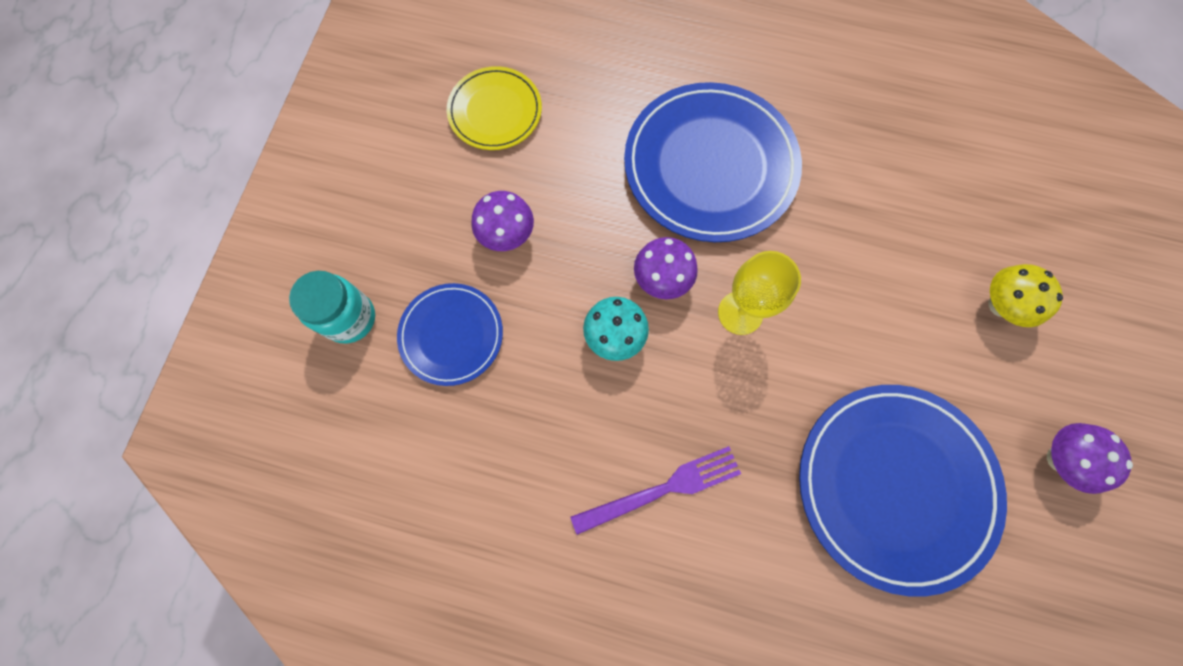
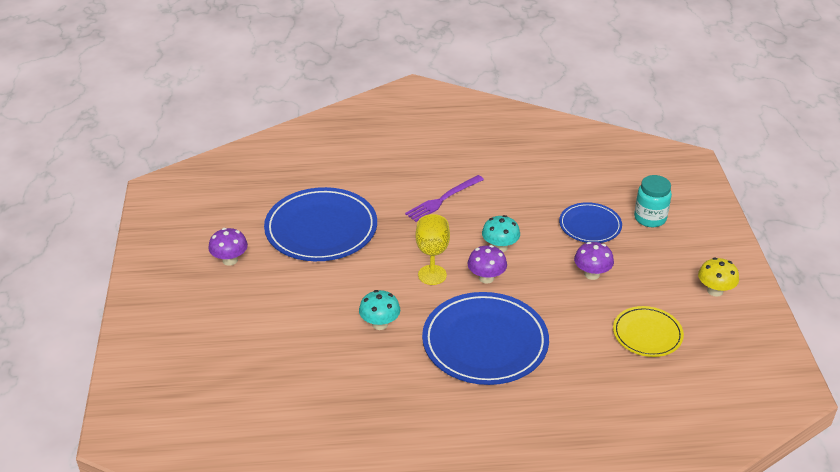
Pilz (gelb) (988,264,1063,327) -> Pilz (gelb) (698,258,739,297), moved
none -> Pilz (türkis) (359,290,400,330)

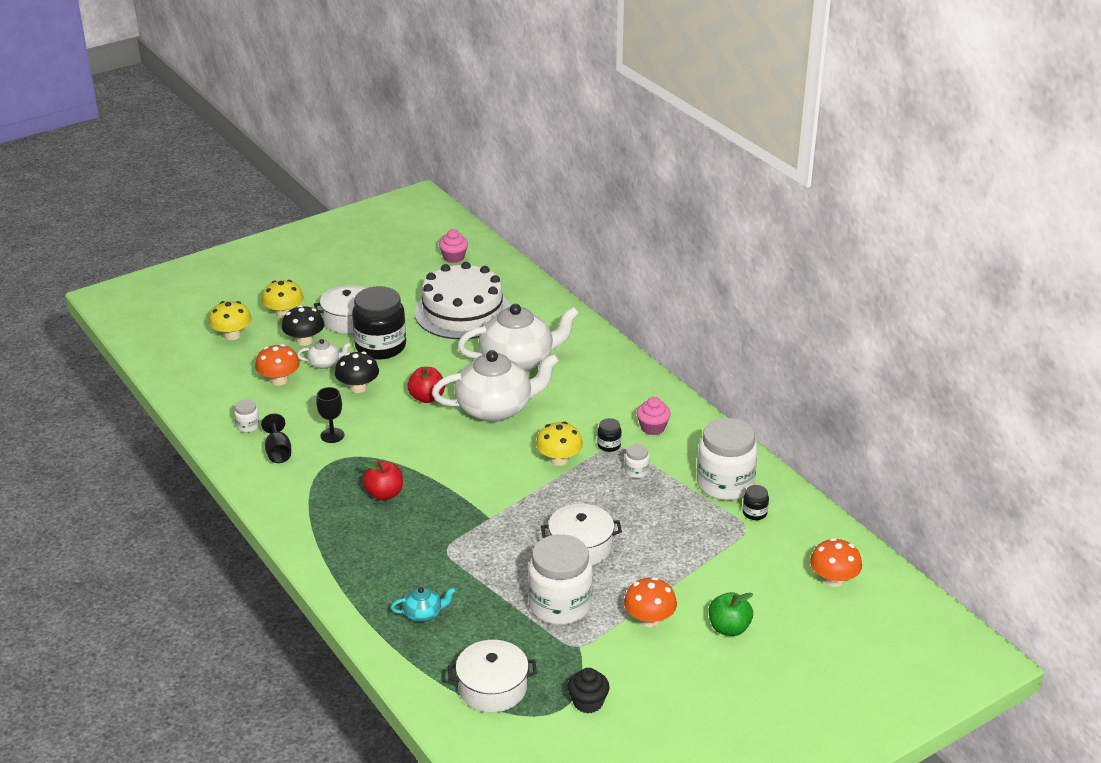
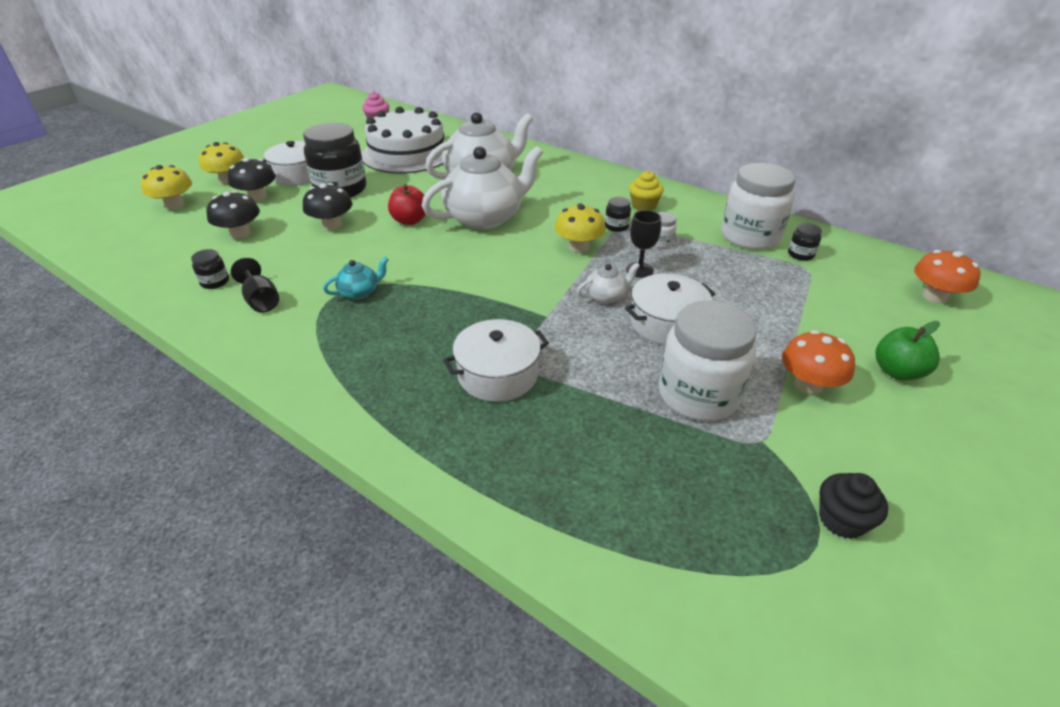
Einmachglas (weiß) (234,399,260,432) -> Einmachglas (schwarz) (191,249,229,289)
Pilz (orange) (255,344,300,386) -> Pilz (schwarz) (206,191,260,239)
Teekanne (weiß) (297,339,351,369) -> Teekanne (weiß) (577,263,640,304), moved
Kelch (schwarz) (316,387,344,443) -> Kelch (schwarz) (626,210,661,278), moved
Apfel (rot) (363,461,403,501) -> none
Teekanne (türkis) (391,587,455,622) -> Teekanne (türkis) (323,257,389,299), moved
Kochtopf (weiß) (448,640,537,713) -> Kochtopf (weiß) (443,319,549,402), moved
Muffin (rosa) (636,397,671,435) -> Muffin (gelb) (629,171,664,211)

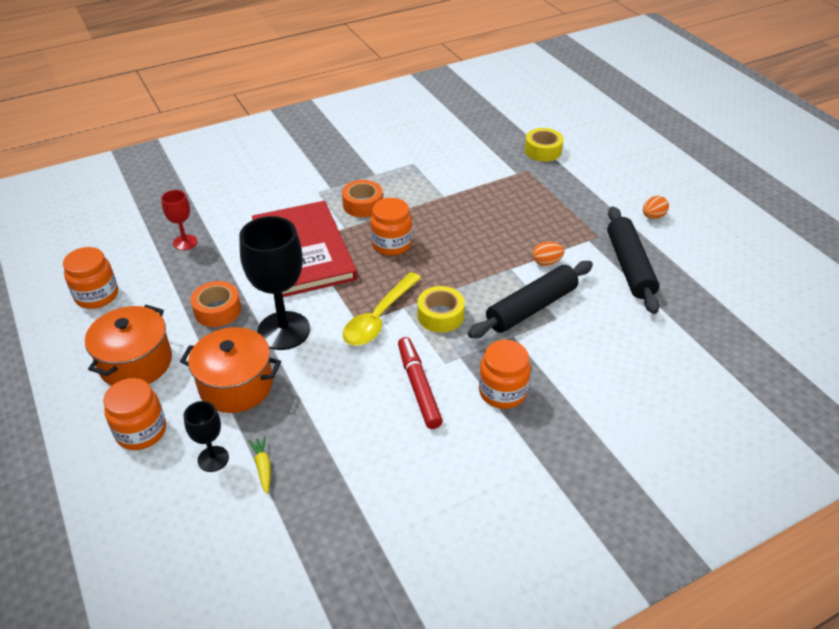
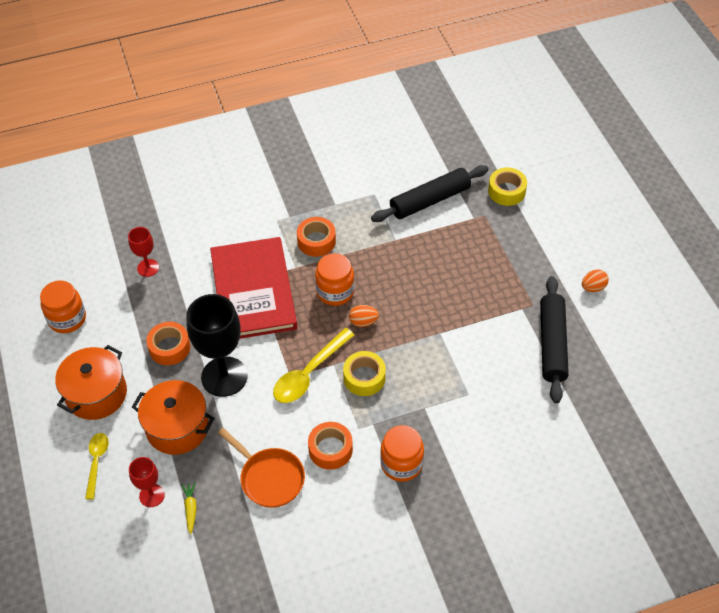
Einmachglas (orange) (103,378,166,450) -> Löffel (gelb) (85,433,109,500)
Kelch (schwarz) (184,401,229,472) -> Kelch (rot) (129,457,165,507)
Filzstift (rot) (398,337,443,429) -> Klebeband (orange) (308,422,353,470)
Nudelholz (schwarz) (468,261,593,338) -> Nudelholz (schwarz) (371,165,489,222), moved
Ei (orange) (533,242,564,266) -> Ei (orange) (349,305,379,327), moved
none -> Pfanne (orange) (218,428,305,508)

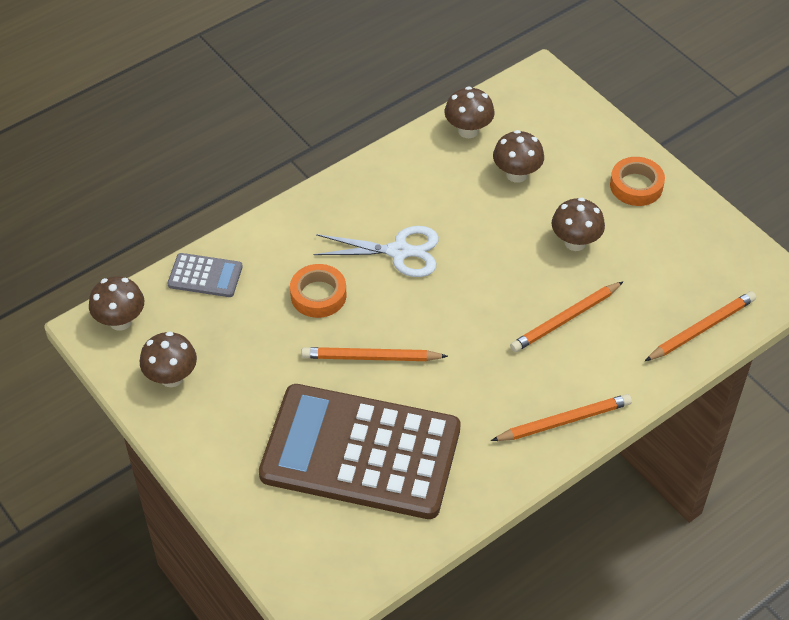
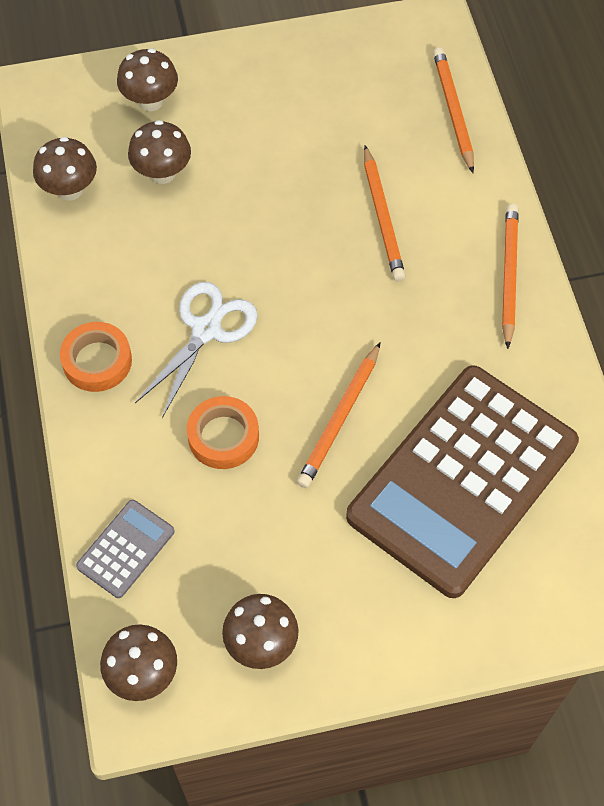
Pilz (braun) (552,197,605,251) -> Pilz (braun) (117,48,178,111), moved
Klebeband (orange) (610,157,665,206) -> Klebeband (orange) (60,322,132,392), moved

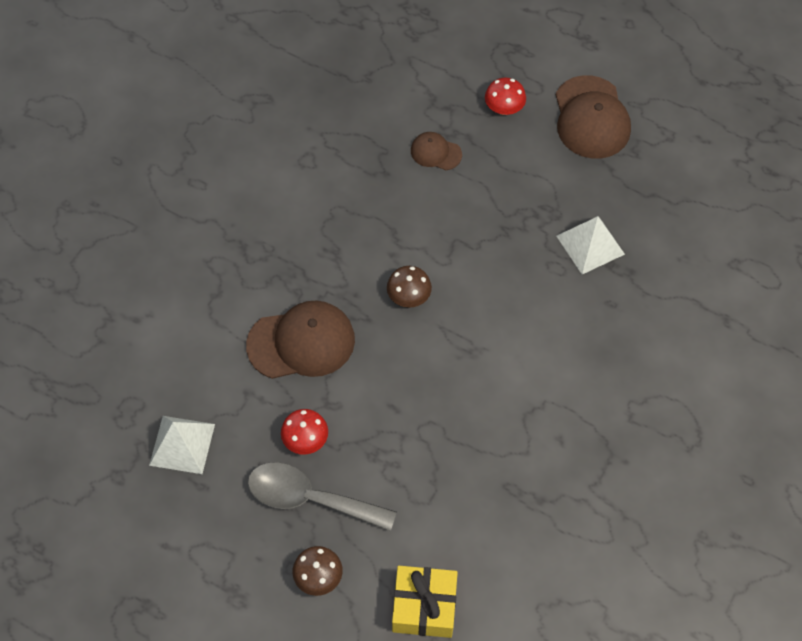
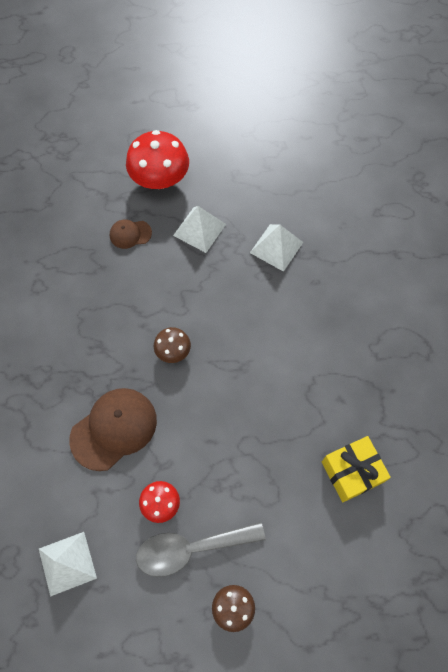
Geschenk (gelb) (392,566,458,638) -> Geschenk (gelb) (322,436,391,502), moved
Pilz (rot) (485,78,526,115) -> Pilz (rot) (126,130,189,189), x1.88
Kappe (braun) (556,75,631,159) -> none
none -> Pyramide (weiß) (173,206,226,253)

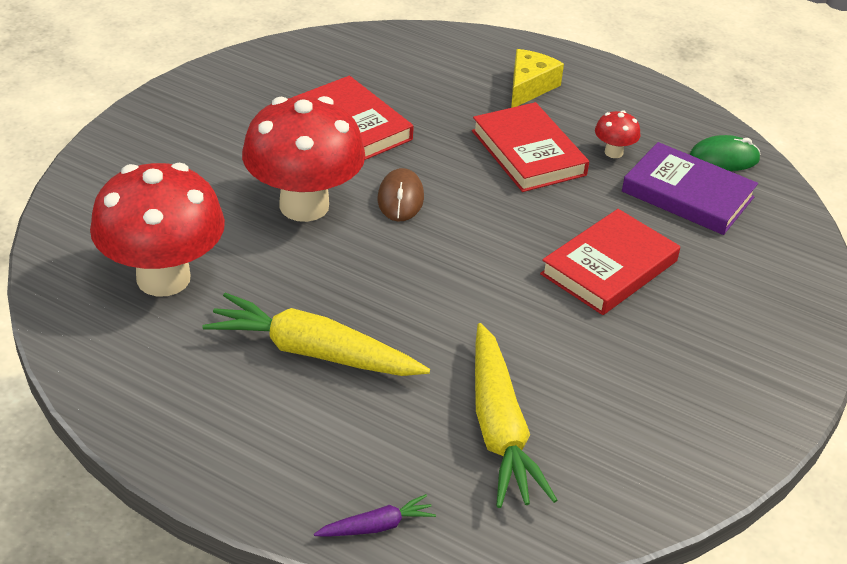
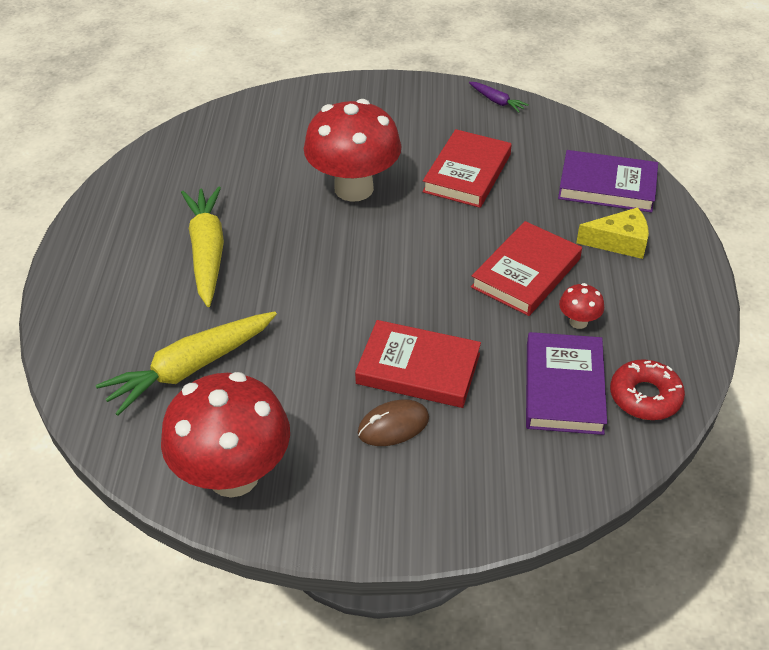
Pilz (rot) (90,163,225,296) -> Pilz (rot) (161,372,290,497), moved
Karotte (lila) (314,494,436,537) -> Karotte (lila) (469,82,529,112), moved
Computermaus (braun) (378,168,424,221) -> Computermaus (braun) (357,400,429,446), moved
Computermaus (grün) (690,135,761,171) -> Donut (rot) (610,359,685,420)
none -> Buch (lila) (558,150,658,212)

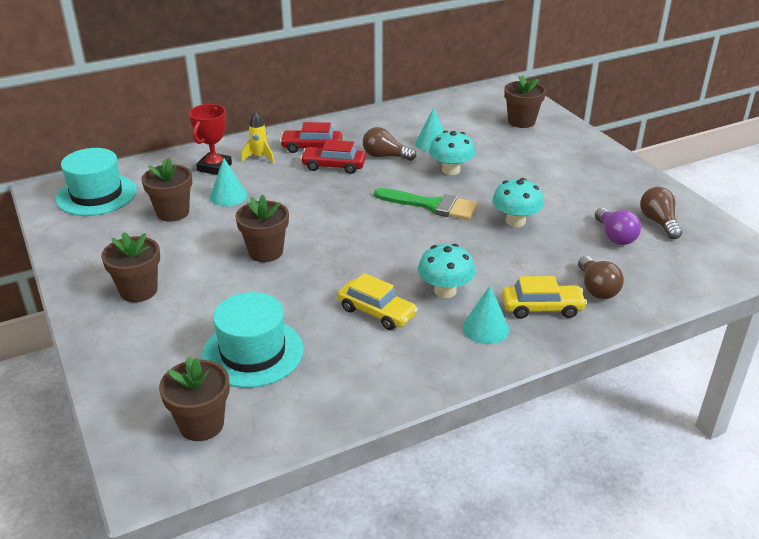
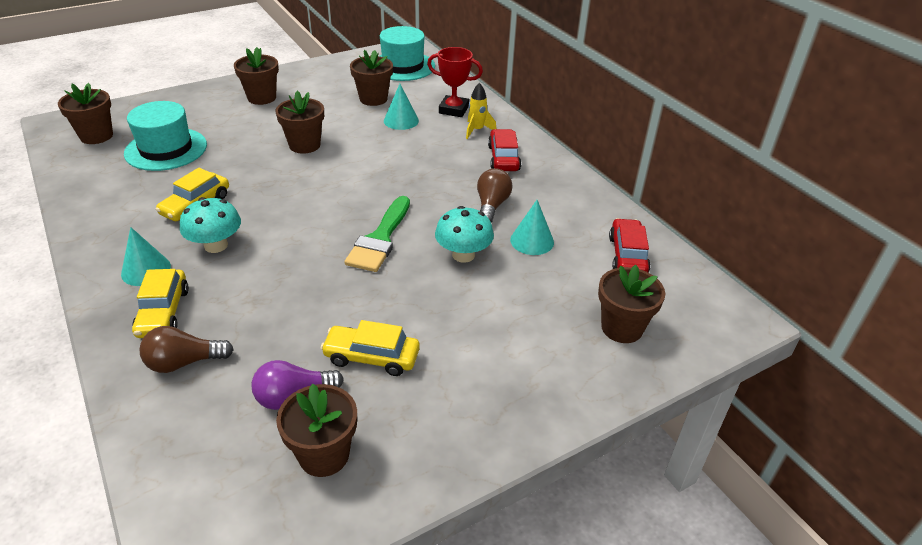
Auto (rot) (300,140,366,174) -> Auto (rot) (609,218,651,273), moved
Pilz (türkis) (492,178,544,227) -> none
Glühbirne (braun) (640,187,682,239) -> Blumentopf (braun) (276,384,357,477)
none -> Auto (gelb) (321,320,420,376)

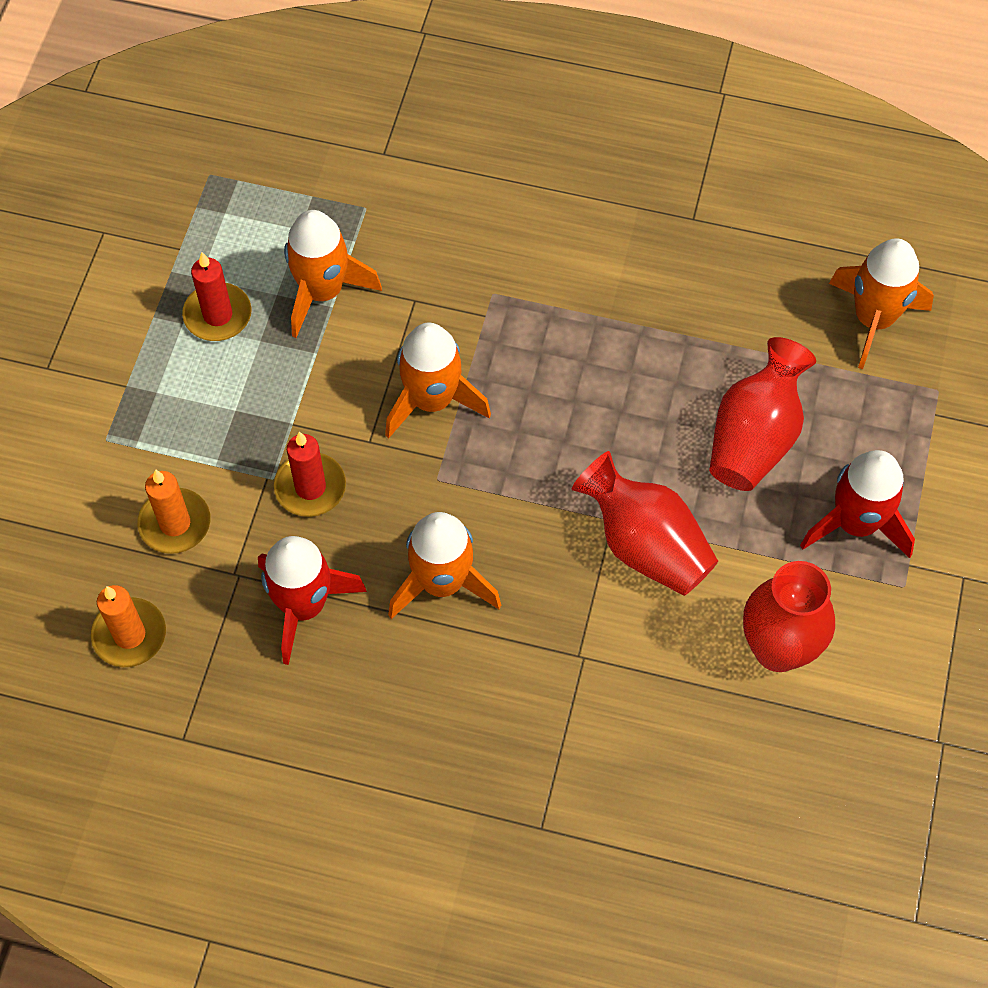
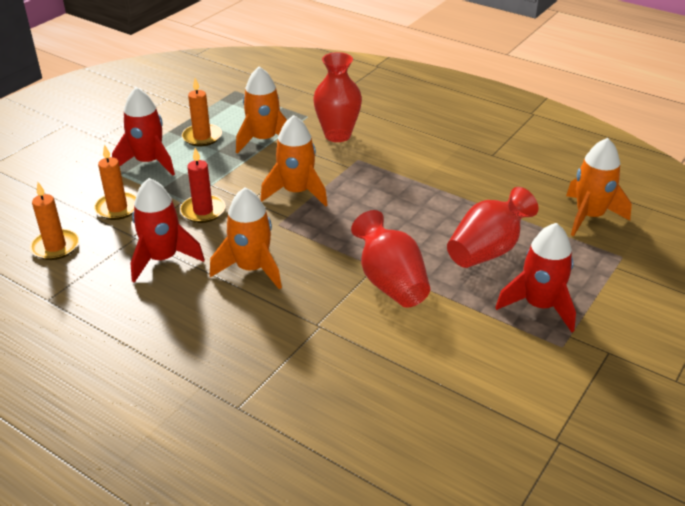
Kerze (rot) (182,252,252,341) -> Kerze (orange) (182,78,222,147)
Vase (rot) (743,561,835,672) -> Vase (rot) (313,52,362,142), moved
none -> Rakete (rot) (112,87,175,176)

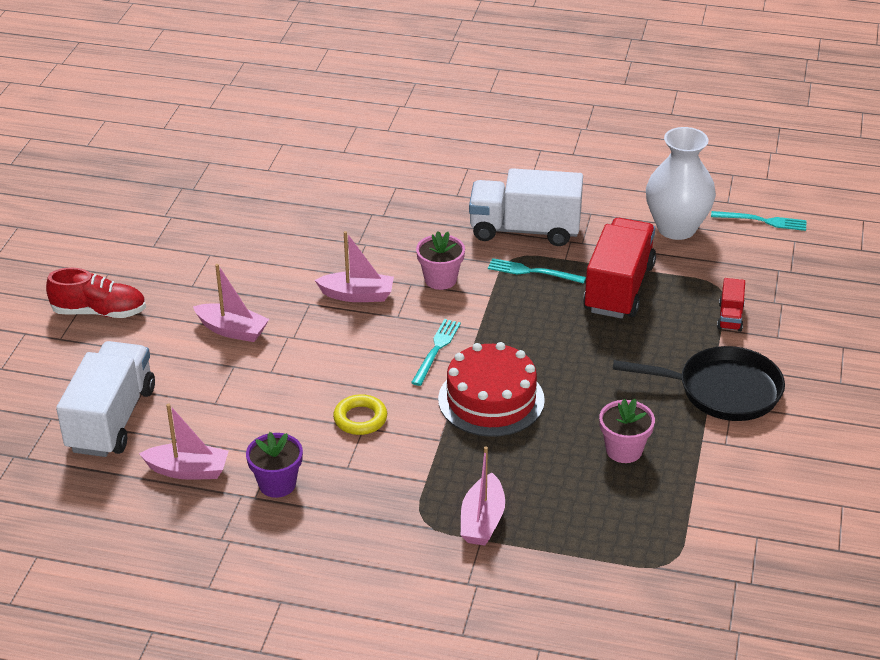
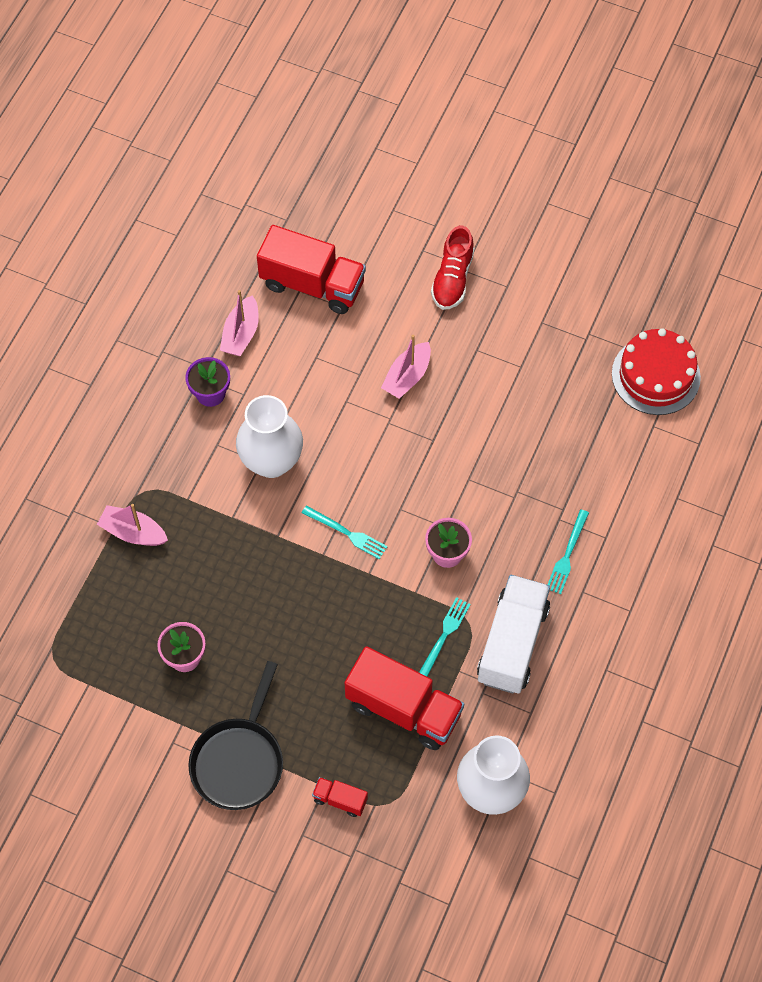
Lastwagen (weiß) (56,341,155,457) -> Lastwagen (rot) (257,225,366,314)
Boot (rosa) (315,231,394,302) -> none
Ring (gelb) (333,394,387,435) -> Vase (weiß) (236,395,303,478)
Kuchen (rot) (438,342,545,437) -> Kuchen (rot) (612,328,701,415), moved
Gabel (türkis) (711,211,807,231) -> Gabel (türkis) (548,509,589,594), moved

